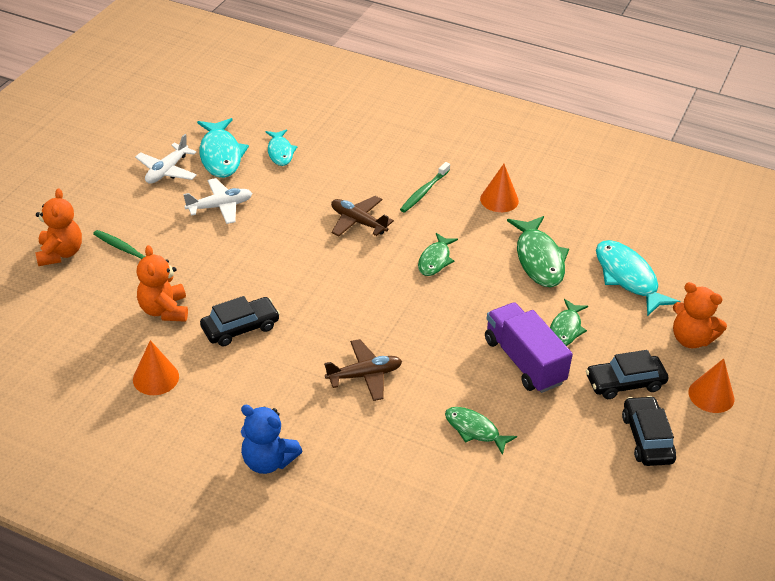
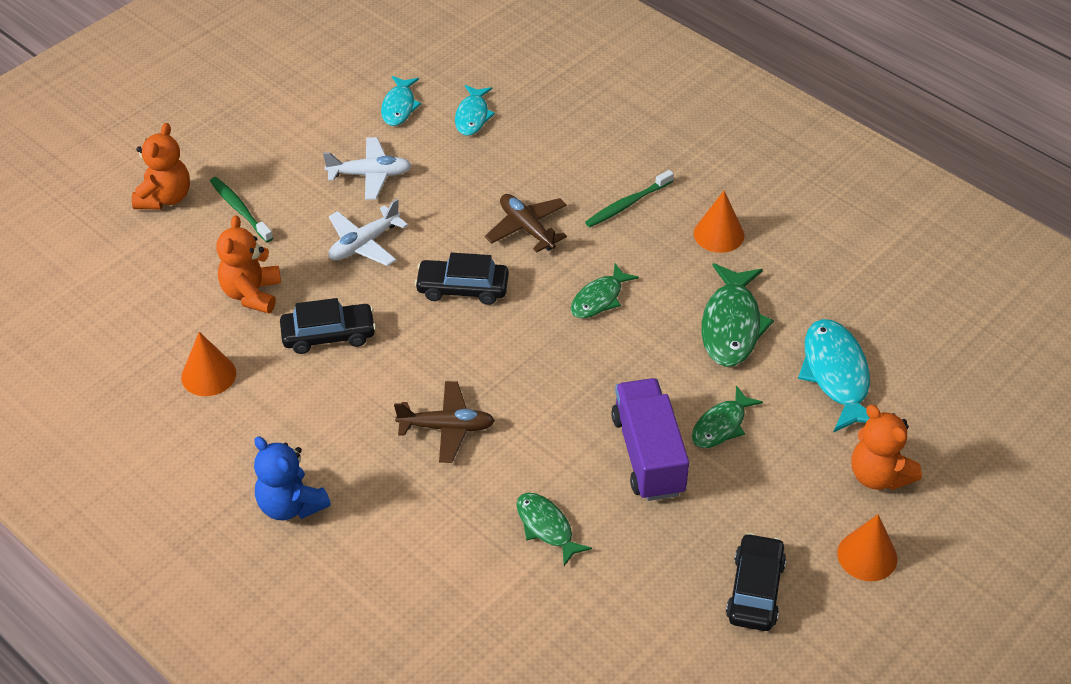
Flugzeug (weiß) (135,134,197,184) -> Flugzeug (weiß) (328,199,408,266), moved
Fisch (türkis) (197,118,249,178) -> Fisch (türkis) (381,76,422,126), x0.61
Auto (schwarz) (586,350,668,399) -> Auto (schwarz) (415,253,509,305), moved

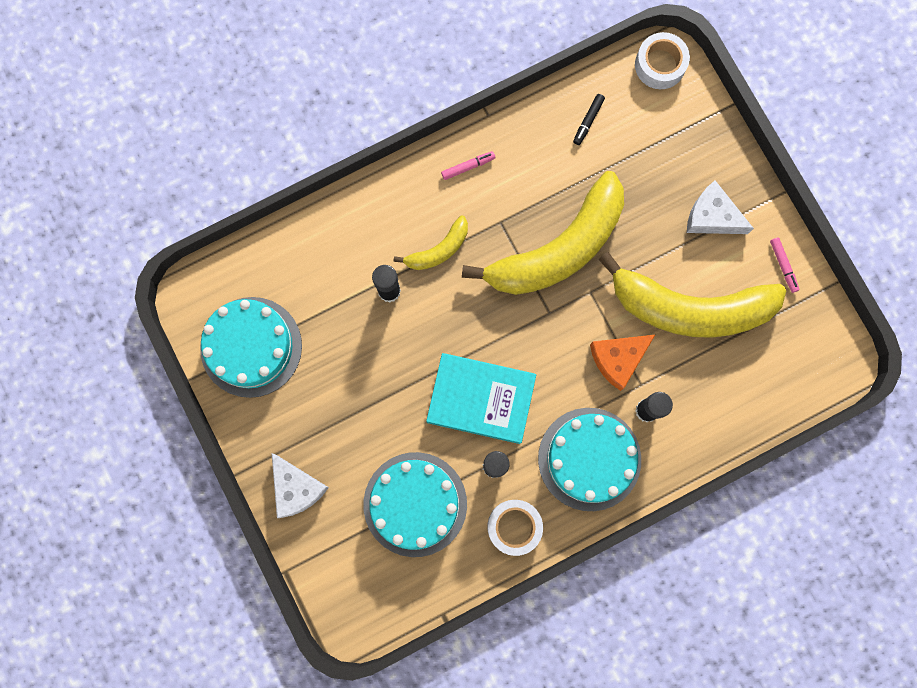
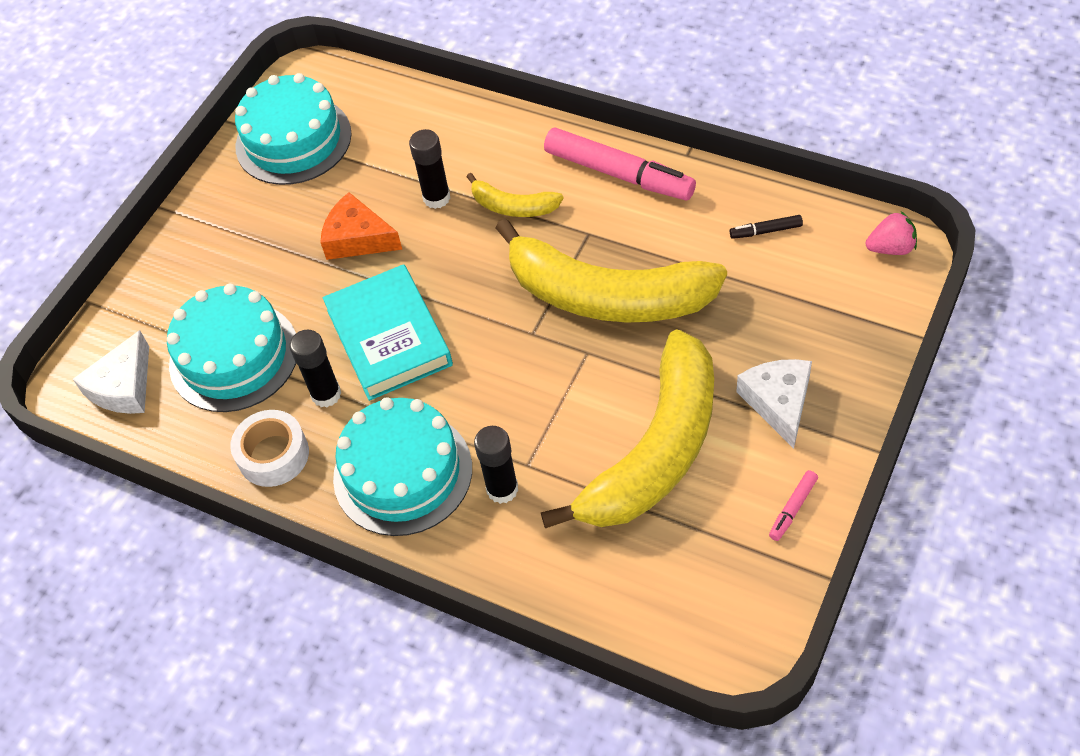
Käse (weiß) (272,454,329,518) -> Käse (weiß) (73,330,149,414), moved
Filzstift (rosa) (441,151,495,180) -> Filzstift (rosa) (544,127,696,200), x2.30
Käse (orange) (590,335,655,391) -> Käse (orange) (320,192,402,260), moved
Banane (gelb) (598,252,786,338) -> Banane (gelb) (541,330,714,528), 120 degrees counterclockwise
Klebeband (weiß) (635,32,690,89) -> Erdbeere (rosa) (866,211,917,255)

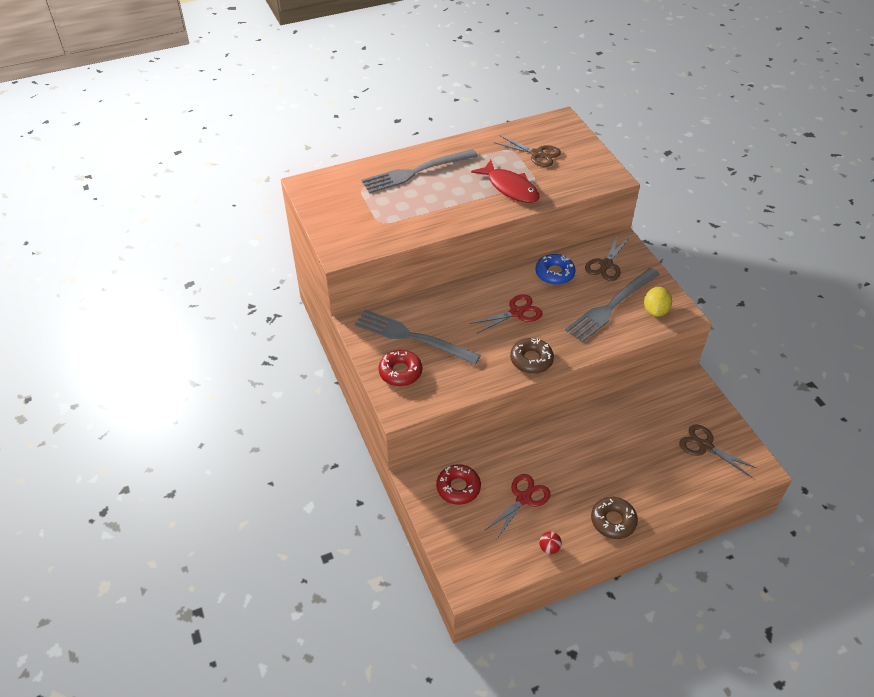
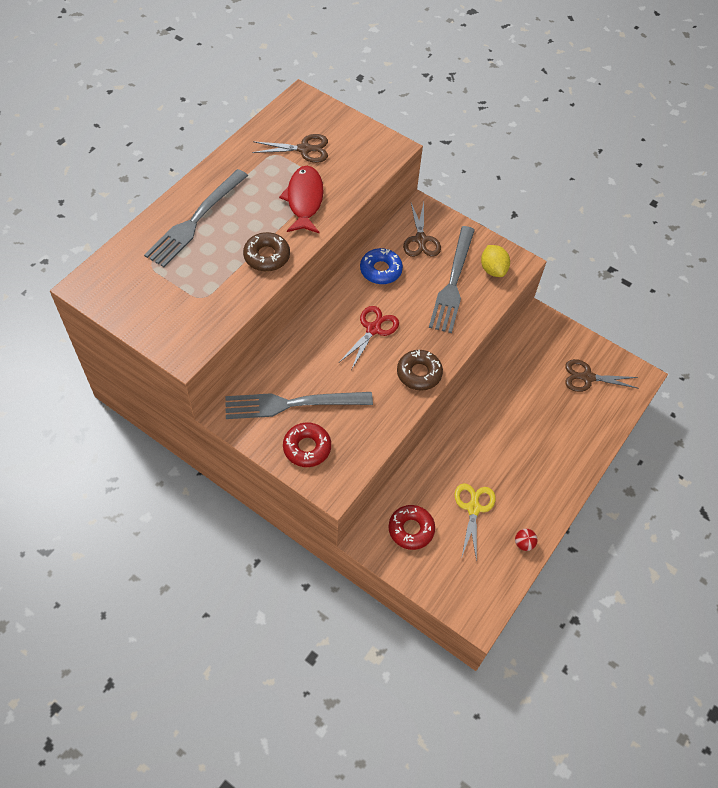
Fisch (rot) (471,160,539,203) -> Fisch (rot) (279,166,324,233), 105 degrees counterclockwise
Schere (rot) (485,474,551,539) -> Schere (gelb) (454,483,496,562)
Donut (braun) (591,497,638,539) -> Donut (braun) (243,232,290,271), moved

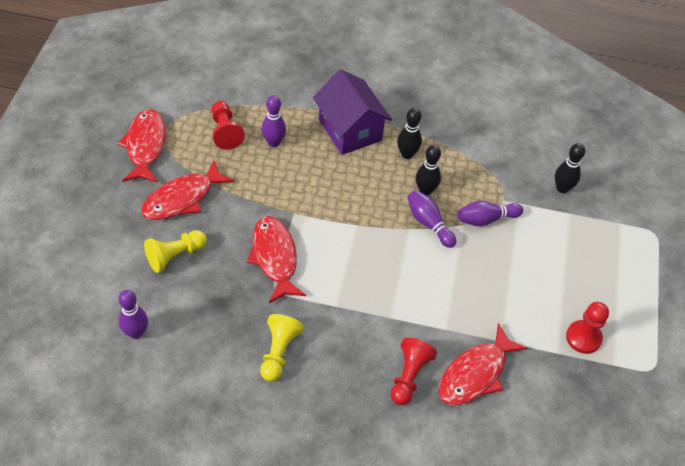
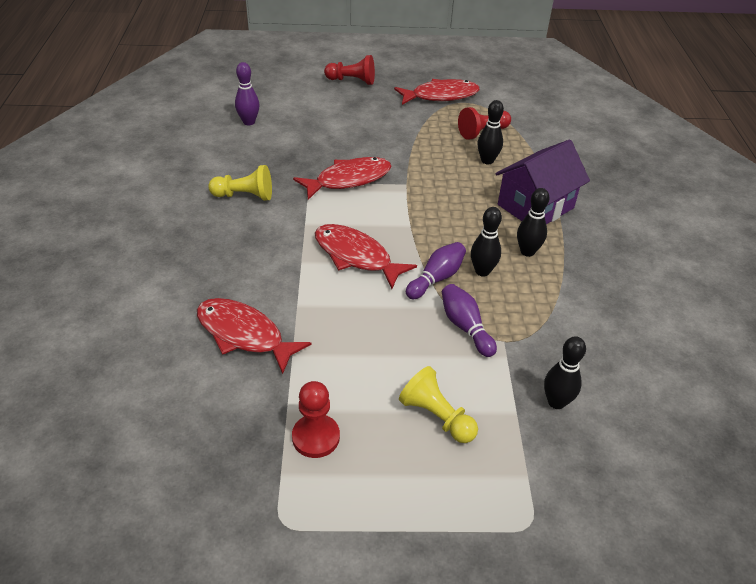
Fisch (rot) (141,160,234,220) -> Fisch (rot) (315,224,417,289), moved
Bauer (gelb) (144,230,207,273) -> Bauer (gelb) (399,366,478,443), moved
Bowlingkegel (lila) (262,95,286,147) -> Bowlingkegel (schwarz) (478,100,504,164)
Bauer (rot) (390,338,437,405) -> Bauer (rot) (324,55,375,85), moved

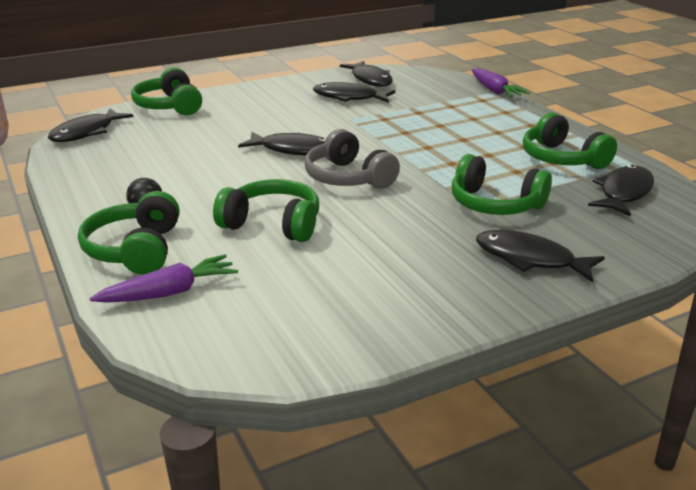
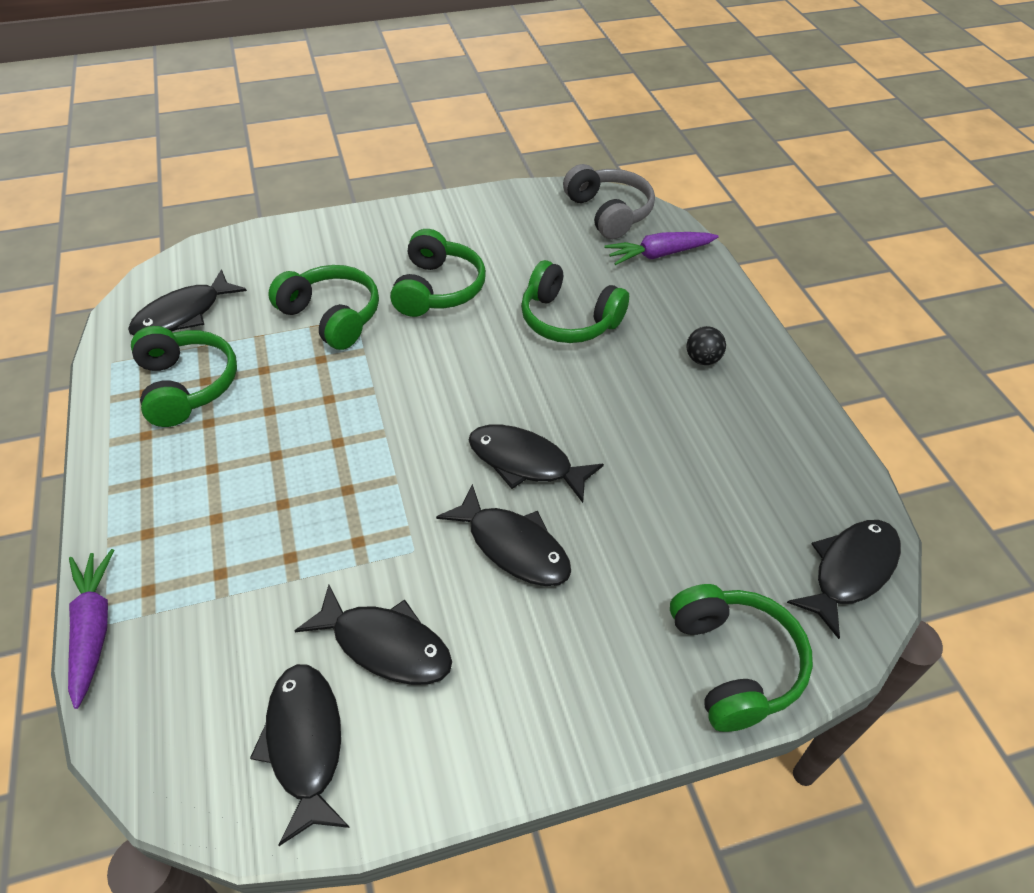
Kopfhörer (grün) (78,191,180,275) -> Kopfhörer (grün) (390,229,486,317), moved
Kopfhörer (grau) (305,129,400,189) -> Kopfhörer (grau) (563,164,655,239), moved
Fisch (schwarz) (476,230,605,282) -> Fisch (schwarz) (436,484,571,586), moved

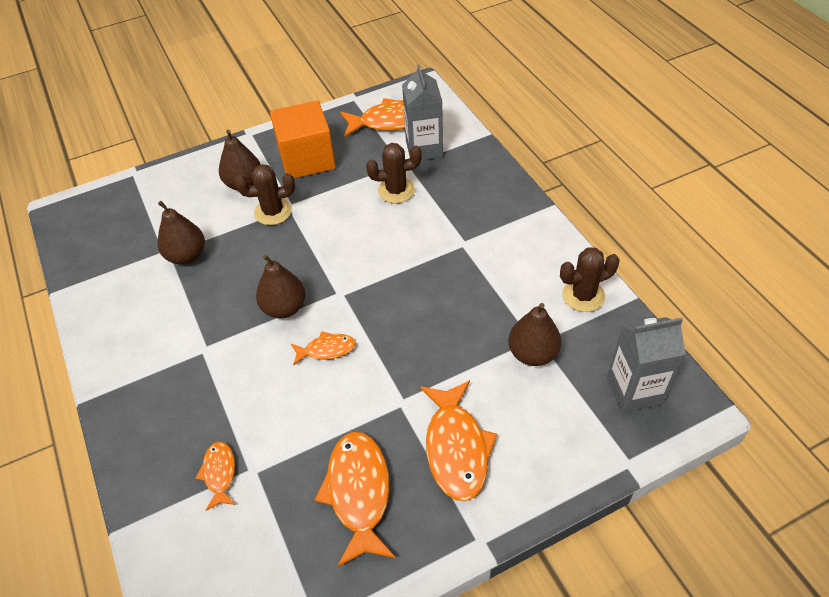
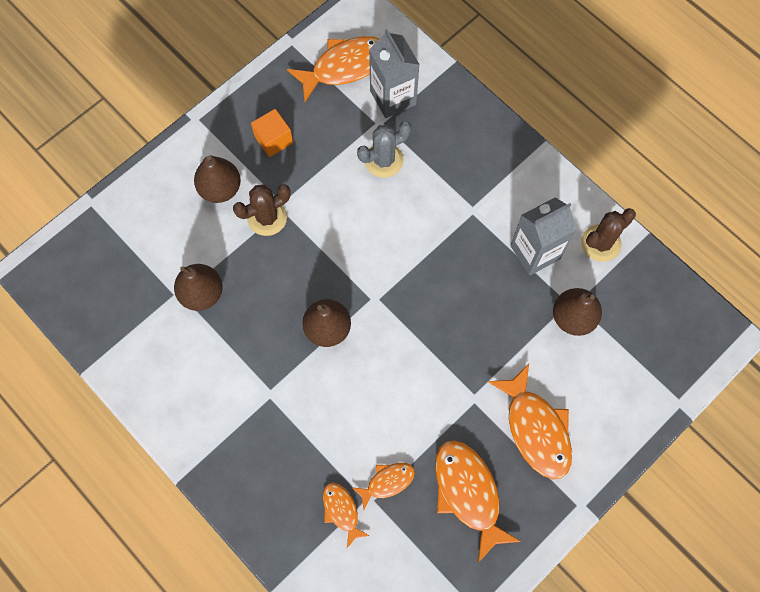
Kubus (orange) (270,100,336,178) -> Kubus (orange) (251,109,293,157), x0.53
Fisch (orange) (291,331,356,365) -> Fisch (orange) (351,463,415,510), moved
Kaktus (braun) (366,143,422,203) -> Kaktus (grau) (357,121,411,178)
Getränkekarton (grau) (607,317,686,413) -> Getränkekarton (grau) (510,197,577,276), moved

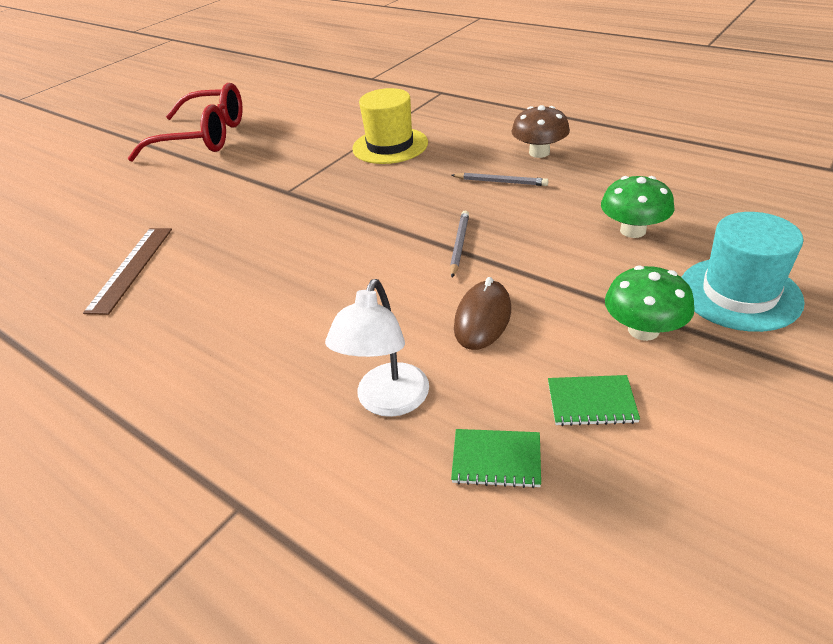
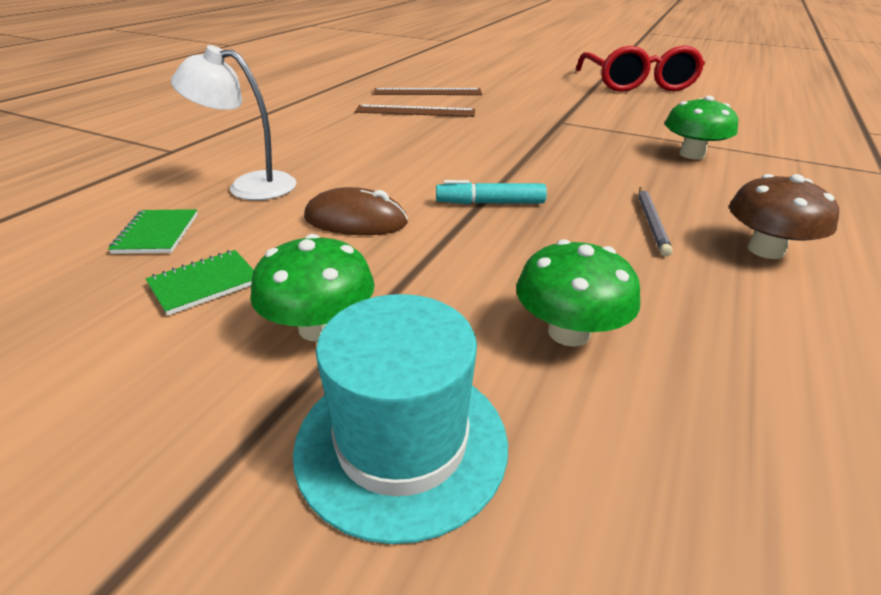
Hut (gelb) (352,88,428,164) -> Pilz (grün) (665,96,738,159)
Bleistift (grau) (450,210,469,278) -> Filzstift (türkis) (436,180,547,204)
Notizbuch (grün) (548,375,640,426) -> Notizbuch (grün) (146,250,254,315), 60 degrees clockwise
none -> Lineal (braun) (355,104,475,117)

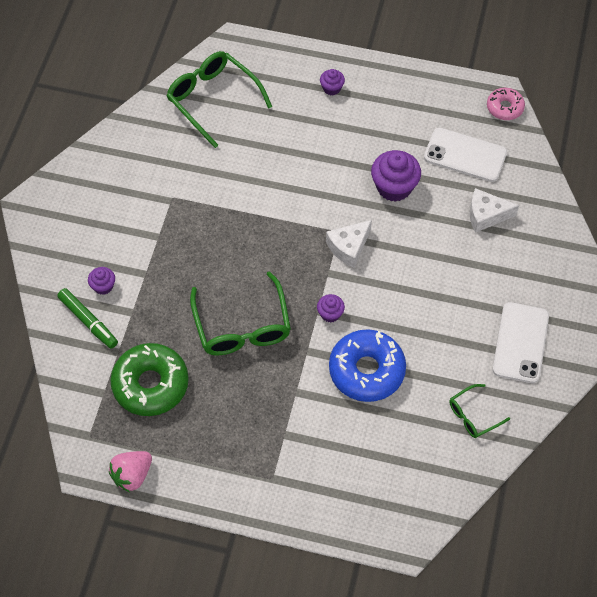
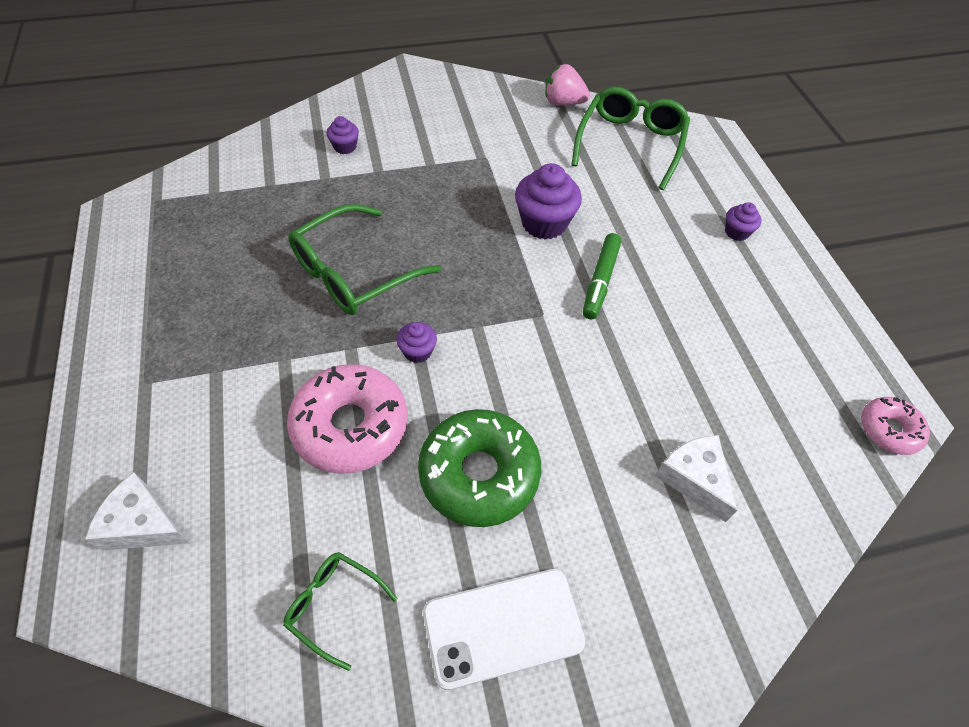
Filzstift (grün) (57,288,118,349) -> Filzstift (grün) (583,233,622,319), moved
Erdbeere (rosa) (109,451,152,492) -> Erdbeere (rosa) (545,64,590,106), moved
Donut (grün) (110,343,189,416) -> Donut (grün) (418,409,541,527), moved
Käse (weiß) (326,220,372,268) -> Käse (weiß) (85,473,189,551), moved
Donut (blau) (329,329,406,402) -> Donut (rosa) (287,364,408,474)
Muffin (lila) (371,150,421,202) -> Muffin (lila) (515,163,582,240), moved
Handy (weiß) (424,128,507,182) -> none

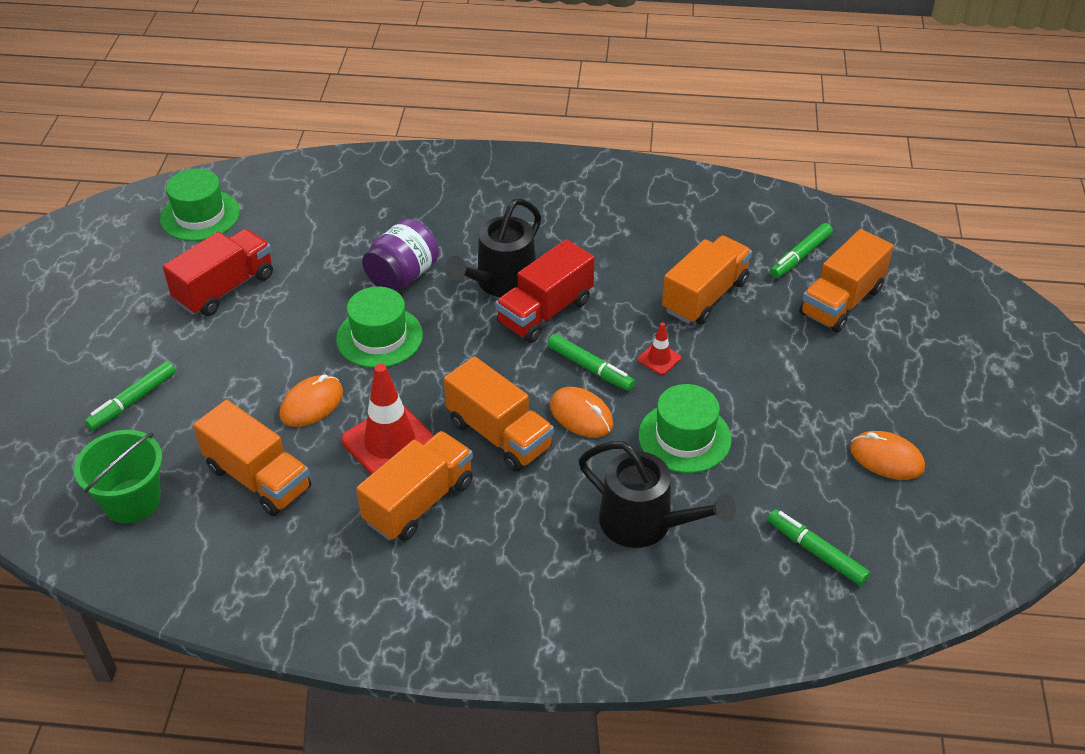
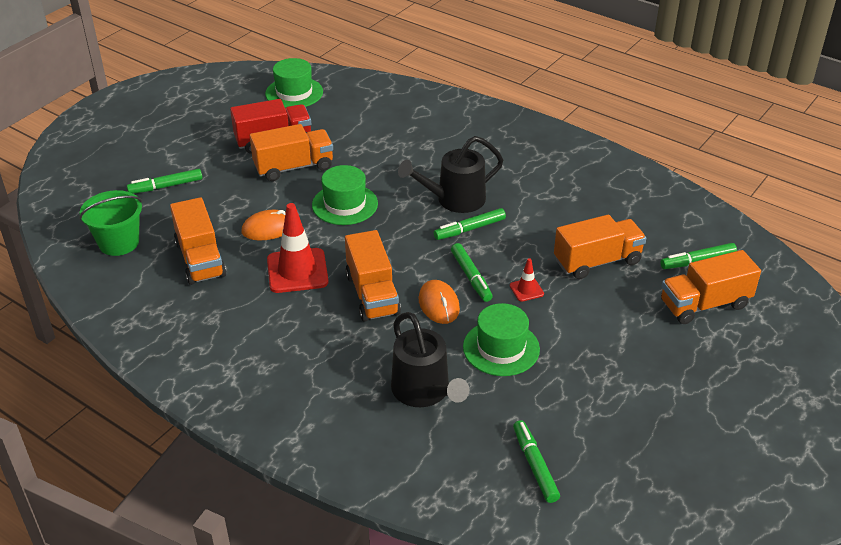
Lastwagen (orange) (356,431,473,541) -> Lastwagen (orange) (250,124,333,181), moved
Einmachglas (lila) (362,219,439,291) -> none
Lastwagen (rot) (495,239,595,343) -> Filzstift (grün) (434,208,506,240)
Computermaus (orange) (850,431,925,480) -> none

